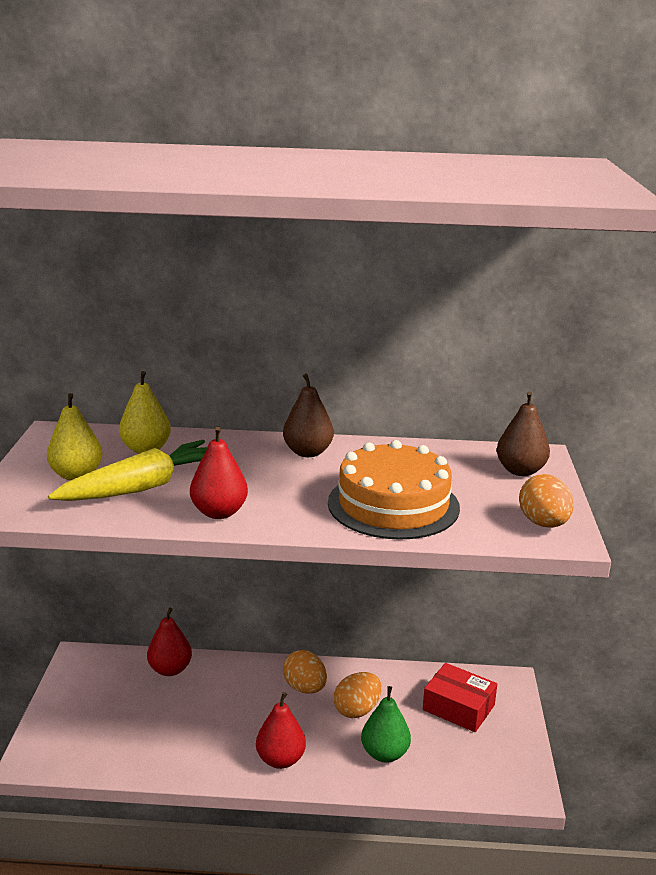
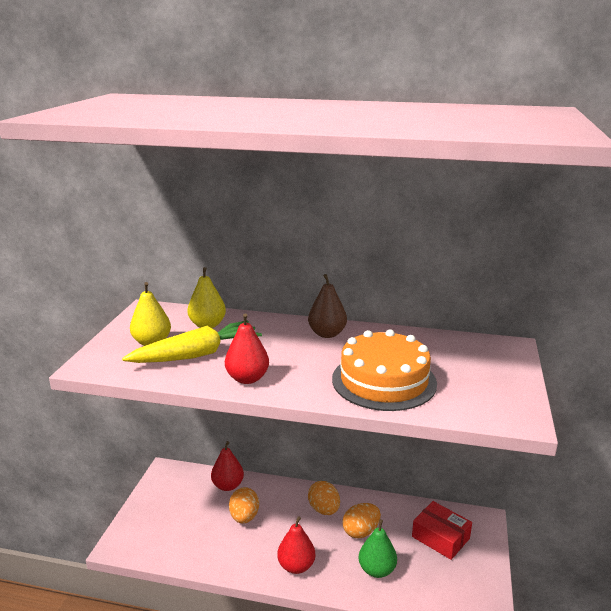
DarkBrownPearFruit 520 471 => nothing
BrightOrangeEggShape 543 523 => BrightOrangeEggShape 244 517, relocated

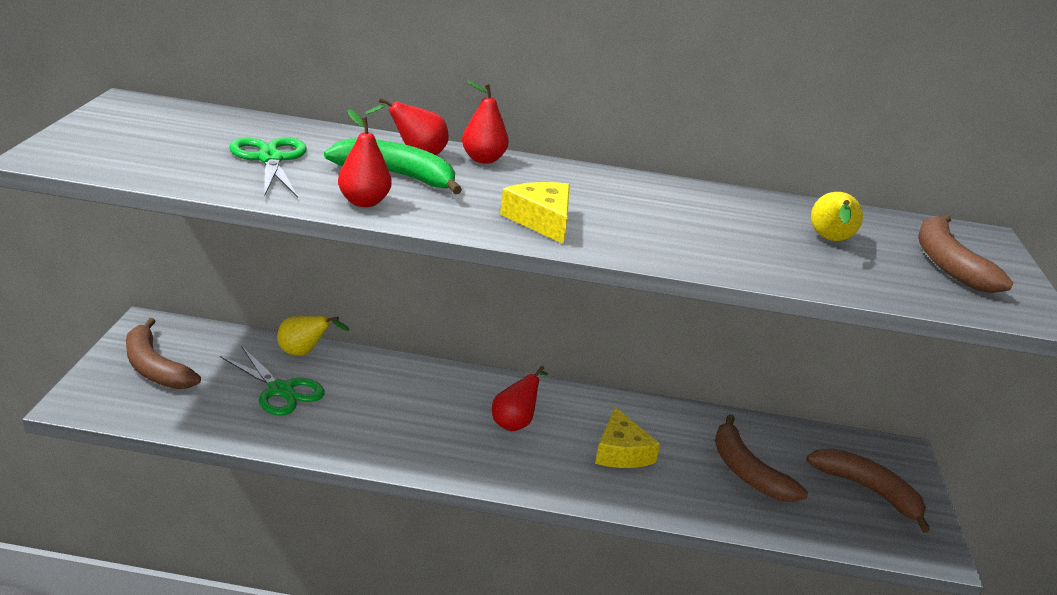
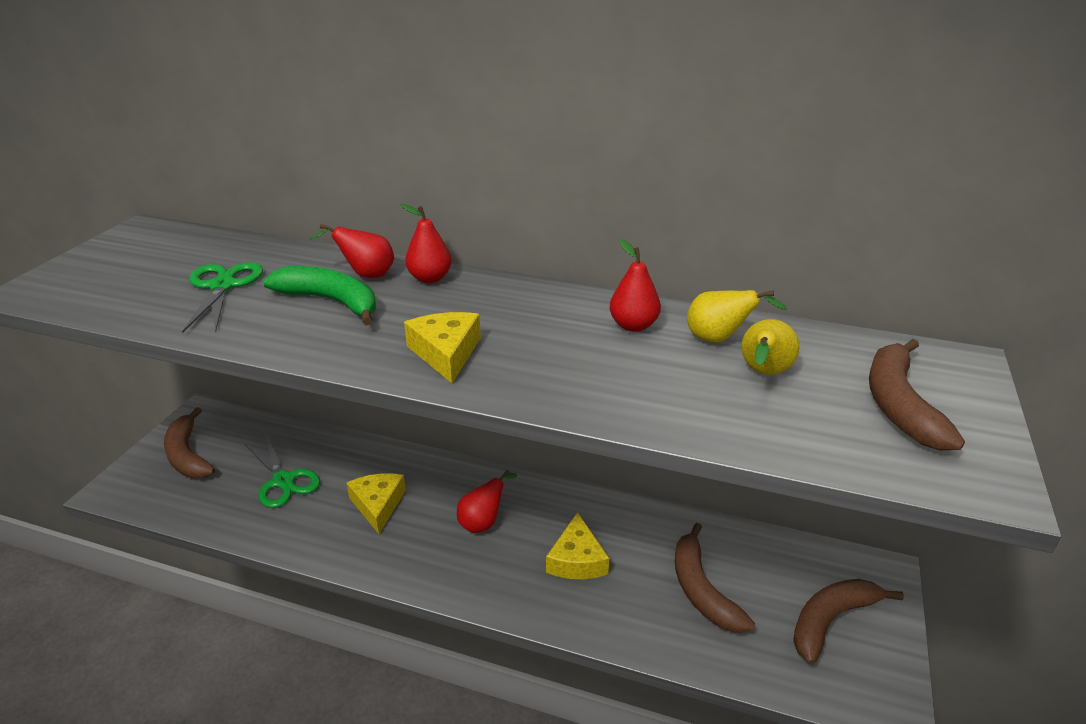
nothing => GoldenCheese 378 505
GoldenPearFruit 304 353 => GoldenPearFruit 719 339, relocated
RedPearFruit 364 202 => RedPearFruit 633 326, relocated
DarkBrownBanana 868 491 => DarkBrownBanana 831 620, 90 degrees counterclockwise

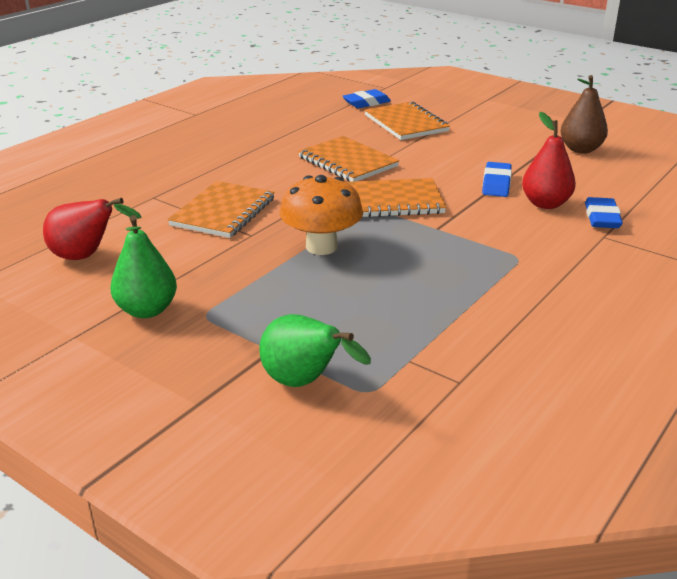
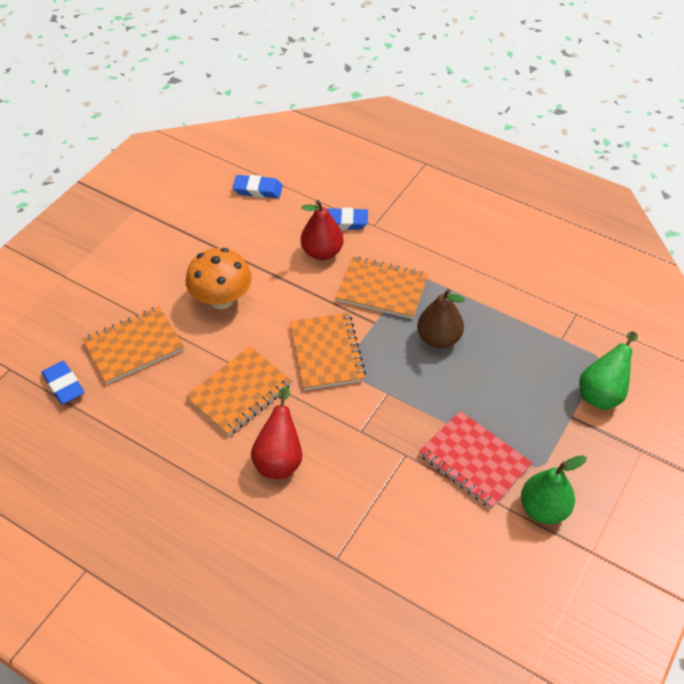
nothing => RedExerciseBook 474 461
RedPearFruit 86 257 => RedPearFruit 279 458, relocated
BrightOrangeExerciseBook 223 212 => BrightOrangeExerciseBook 382 289, relocated
BrightOrangeFungus 321 247 => BrightOrangeFungus 221 299, relocated
BluePencilEraser 496 184 => BluePencilEraser 258 190, relocated
DarkBrownPearFruit 580 149 => DarkBrownPearFruit 438 338, relocated

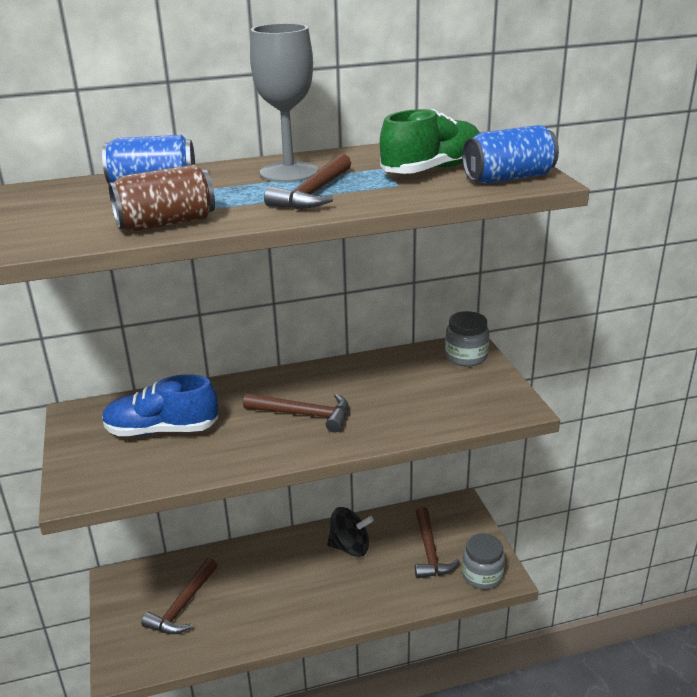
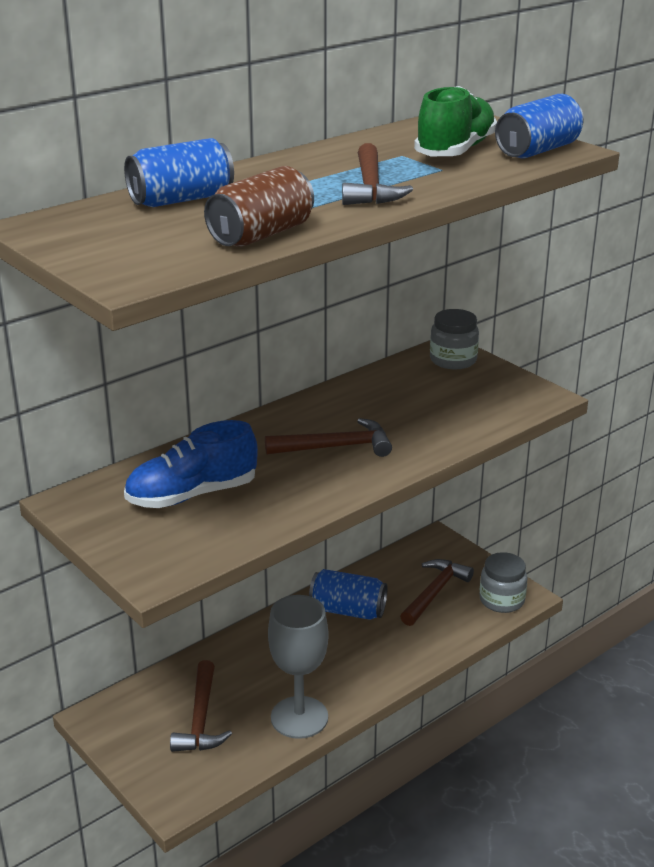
GrayChalice 289 172 => GrayChalice 299 717, relocated
JetBlackToyTop 350 547 => BlueSodaCan 348 610
DarkBrownClawHammer 430 552 => DarkBrownClawHammer 435 592, 120 degrees counterclockwise

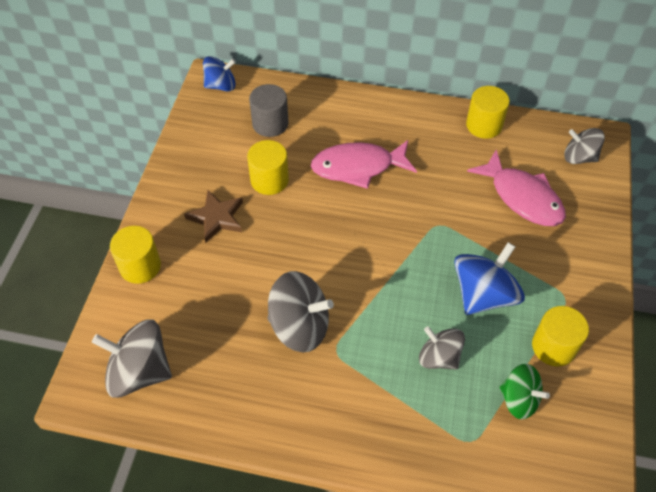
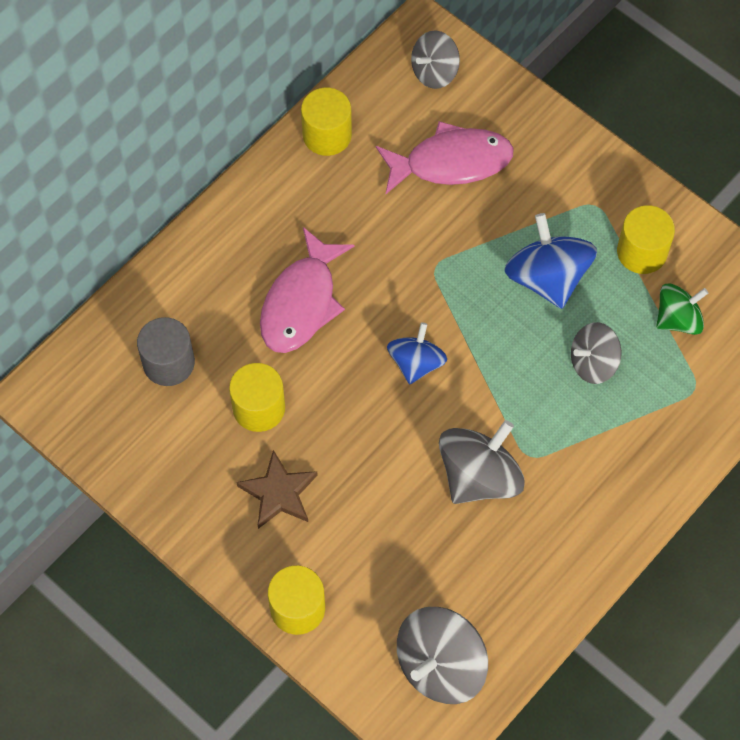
BlueToyTop 221 85 => BlueToyTop 416 363, relocated

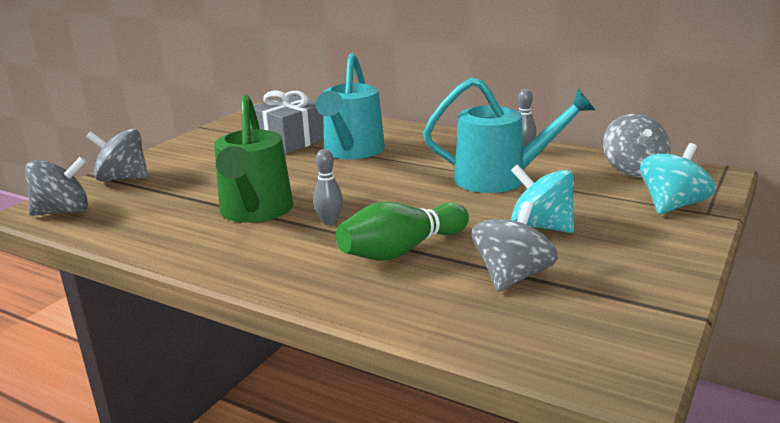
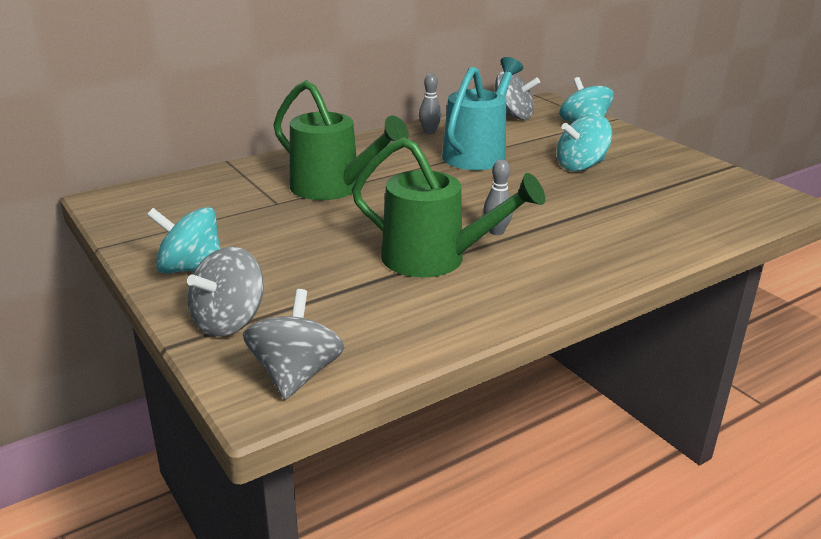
GrayGift 290 140 => nothing
LeafGreenSkittle 401 250 => nothing
GrayToyTop 512 276 => nothing
nothing => TurquoiseToyTop 190 268
TurquoiseSprinklingCan 352 152 => LeafGreenSprinklingCan 334 188

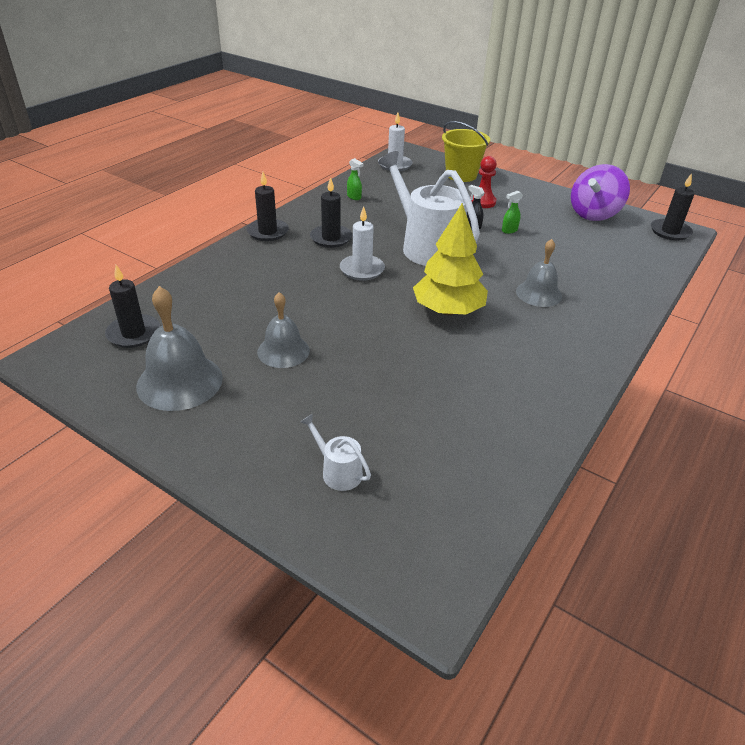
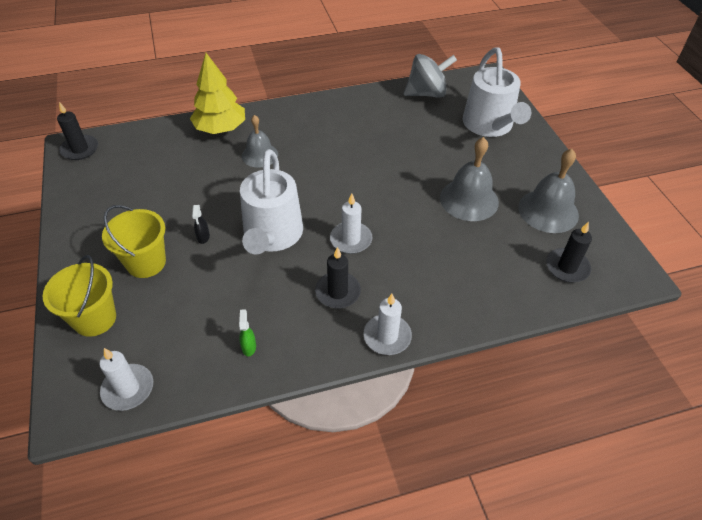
LeafGreenSprayCleaner 509 230 => nothing
VioletToyTop 594 214 => nothing
nothing => GrayToyTop 427 93
GoldenTree 448 310 => GoldenTree 220 129, relocated
RedChessPawn 482 202 => GoldenSandBucket 146 263
JetBlackWaxCandle 267 232 => SnowWhiteWaxCandle 387 336
GrayHandBell 283 351 => GrayHandBell 469 199, x1.51
SnowWhiteSprinklingCan 338 471 => SnowWhiteSprinklingCan 489 125, x2.34

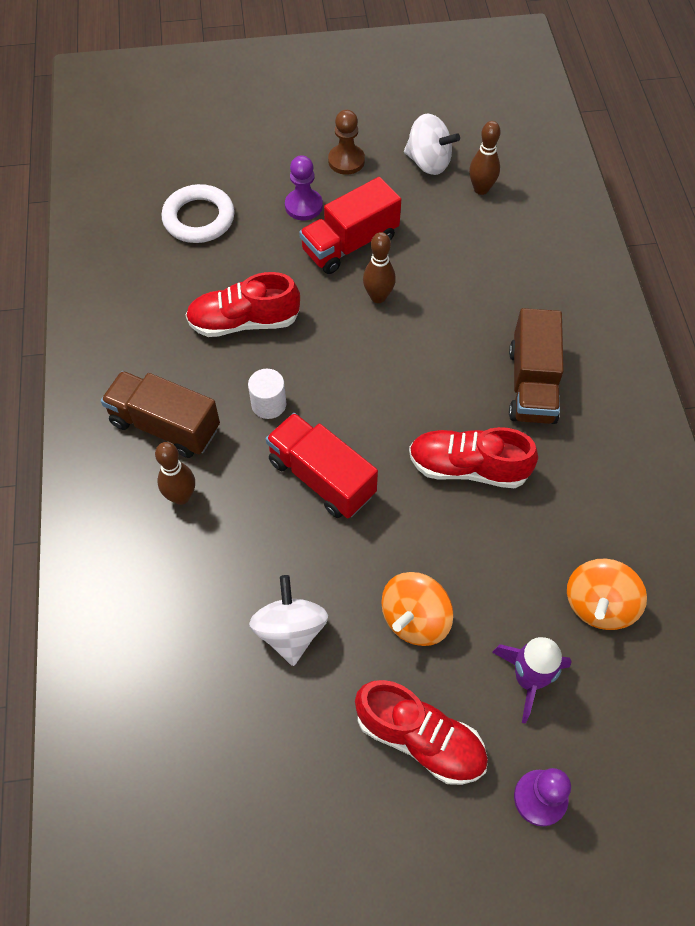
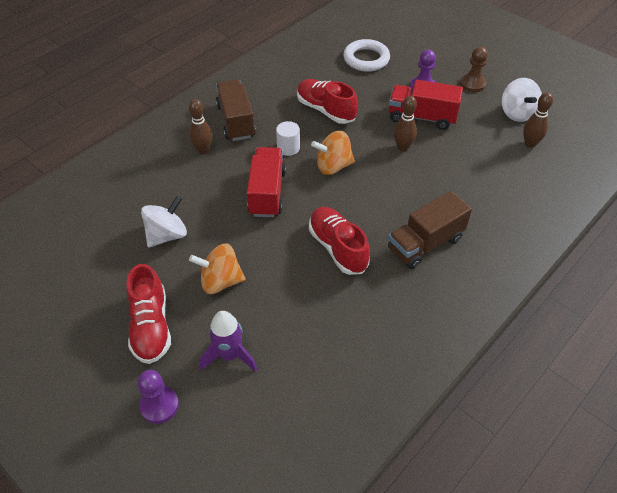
BrightOrangeToyTop 599 604 => BrightOrangeToyTop 333 166, relocated

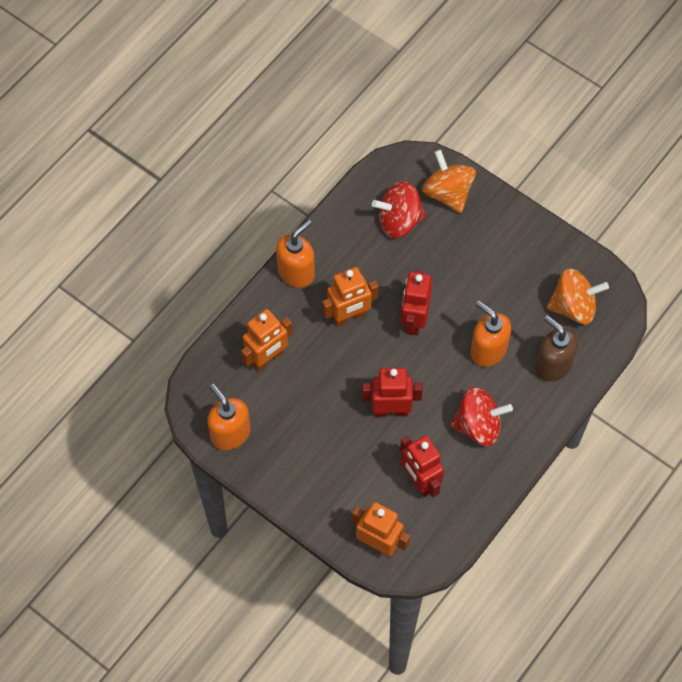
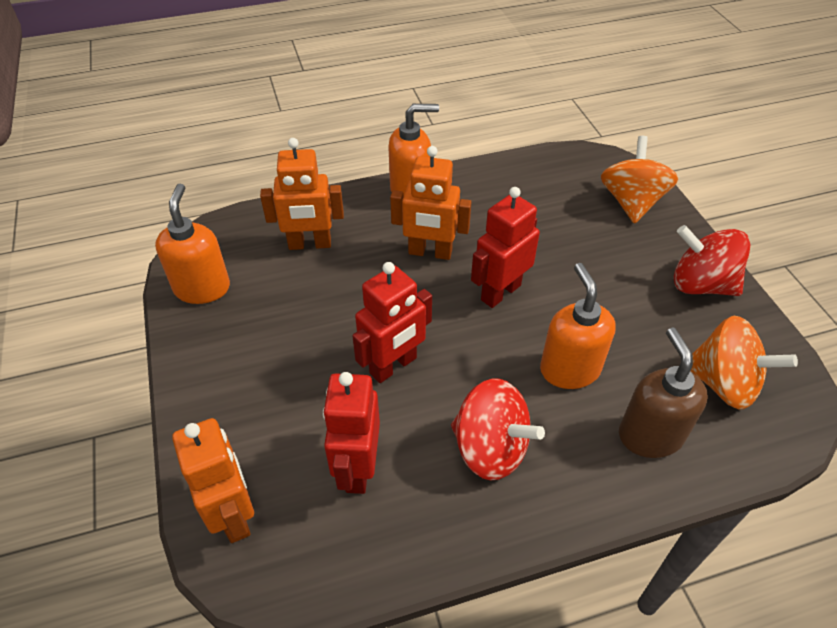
RedToyTop 399 221 => RedToyTop 700 284, relocated
RedRobotFigure 390 410 => RedRobotFigure 393 366, 105 degrees clockwise

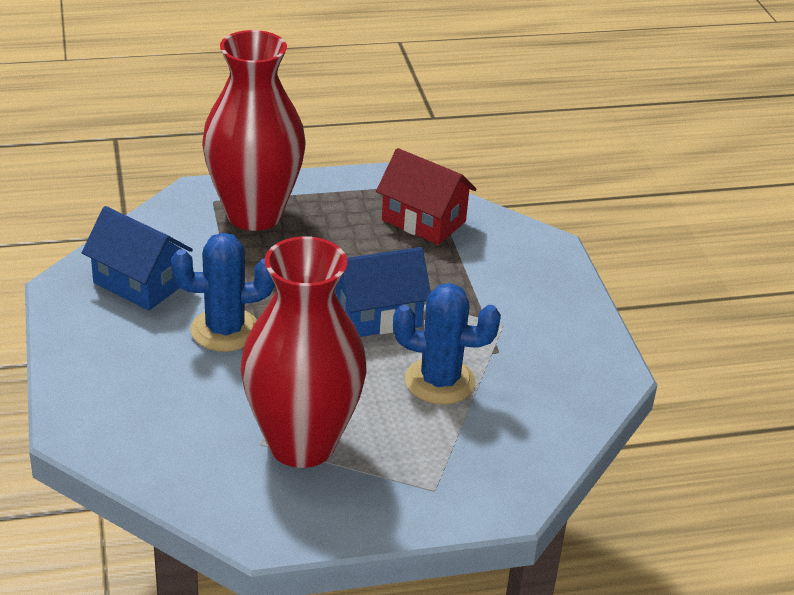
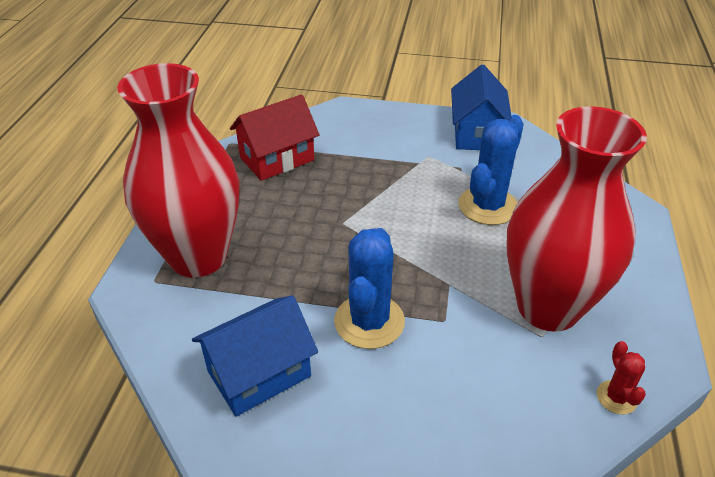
nothing => RedCactus 616 397
BlueHouse 378 315 => BlueHouse 476 133, relocated

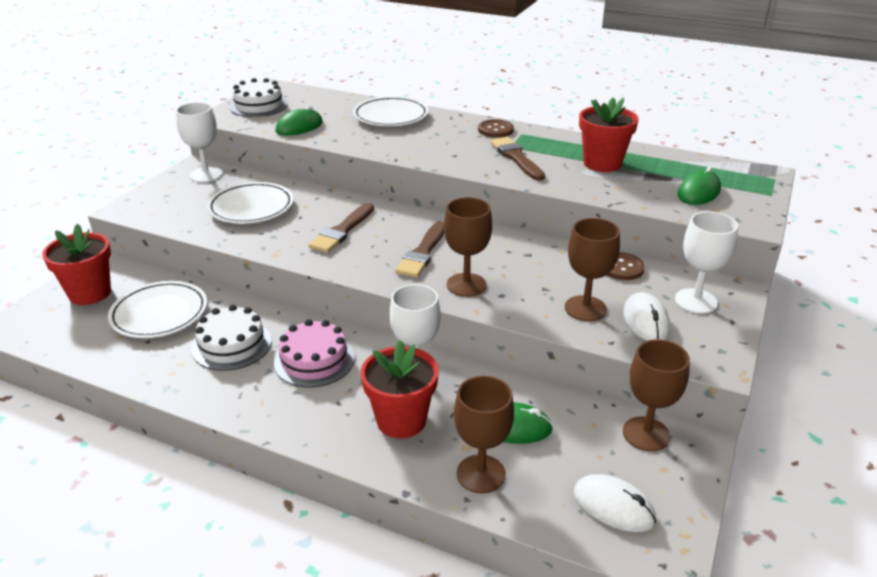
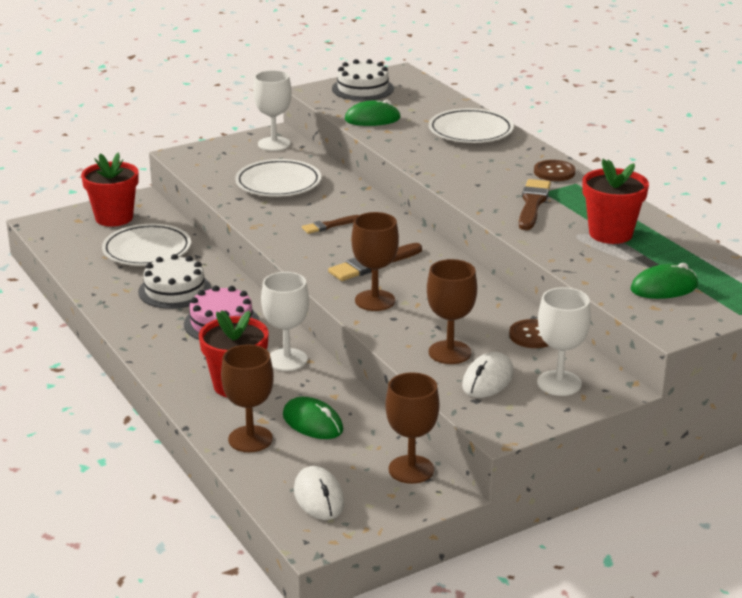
DarkBrownPaintBrush 342 231 => DarkBrownPaintBrush 329 225, x0.62

